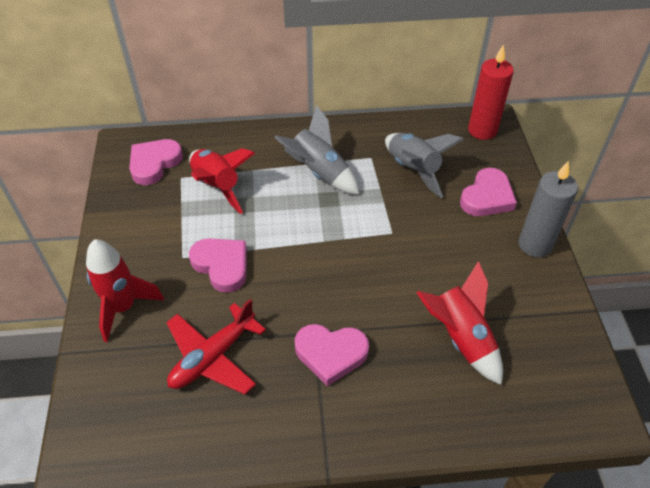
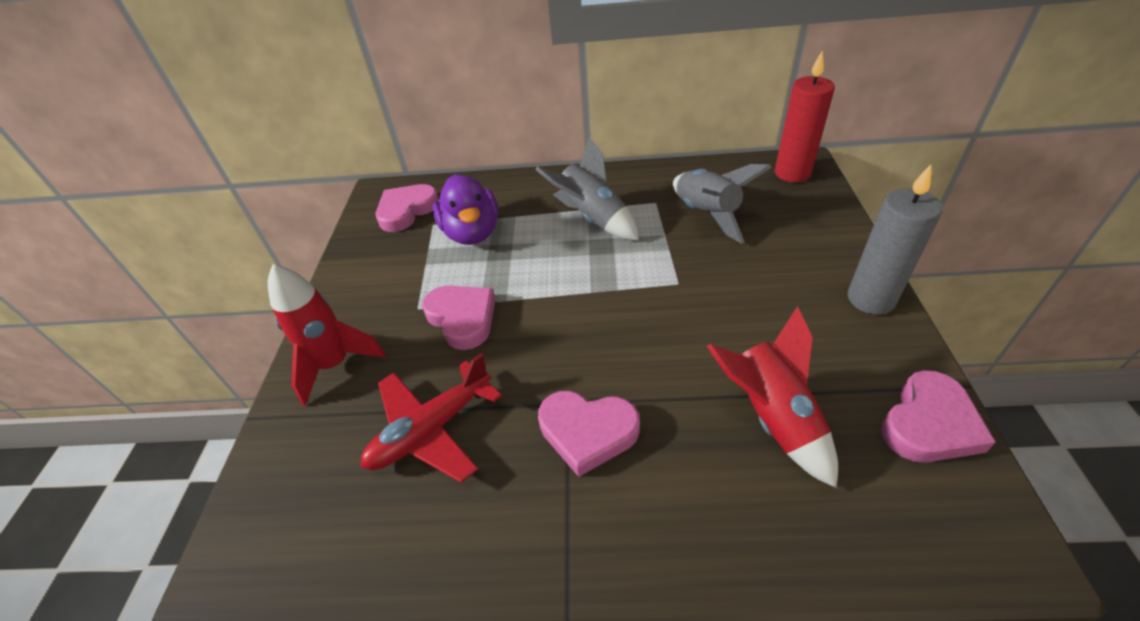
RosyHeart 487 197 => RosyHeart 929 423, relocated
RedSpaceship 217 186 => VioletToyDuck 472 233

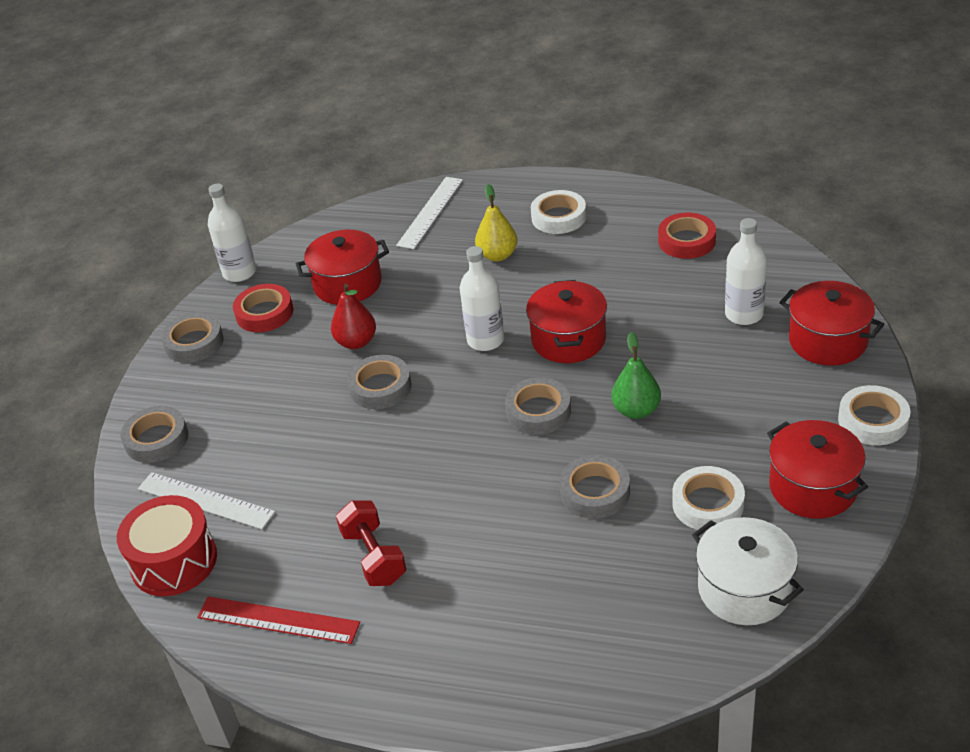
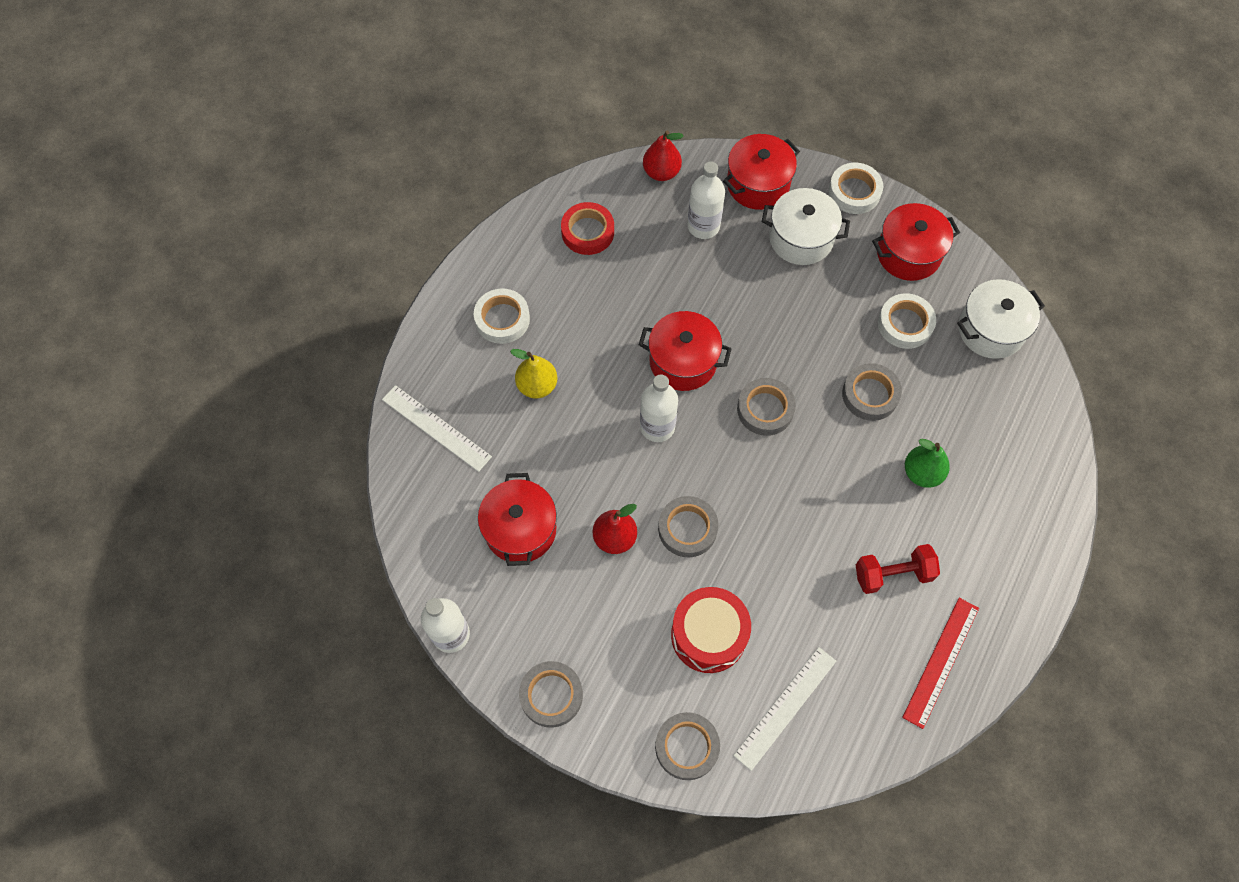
RedRollOfTape 264 313 => nothing
nothing => RedPearFruit 661 172
nothing => SnowWhiteStockpot 801 238
RedSnareDrum 174 561 => RedSnareDrum 708 635, relocated
LeafGreenPearFruit 636 410 => LeafGreenPearFruit 922 473, relocated

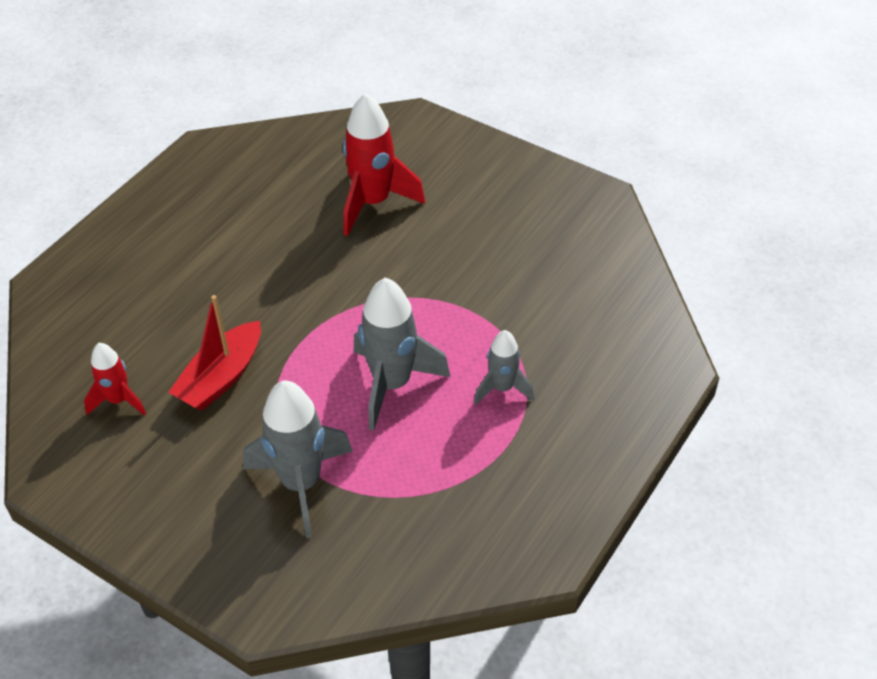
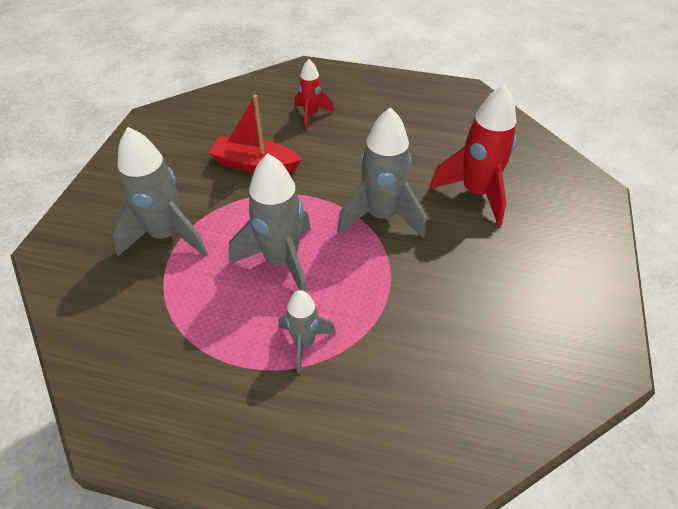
nothing => GraySpaceship 381 216
RedSpaceship 118 400 => RedSpaceship 311 115, relocated

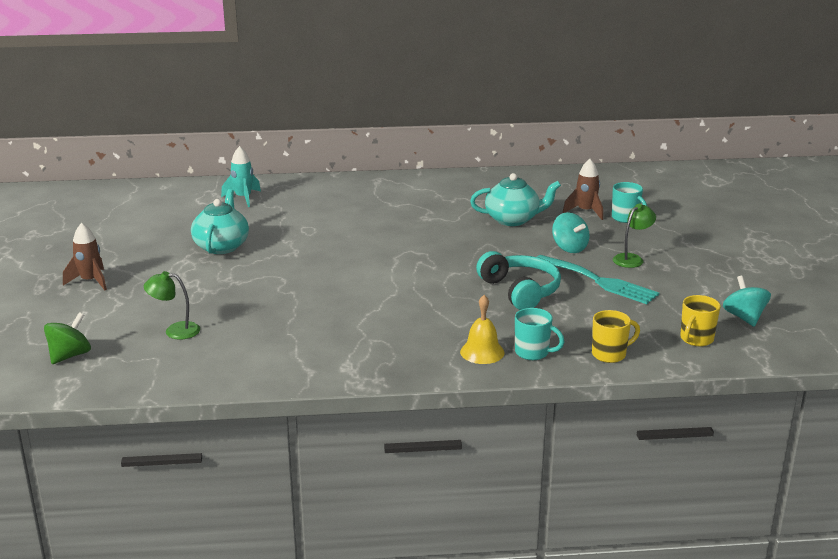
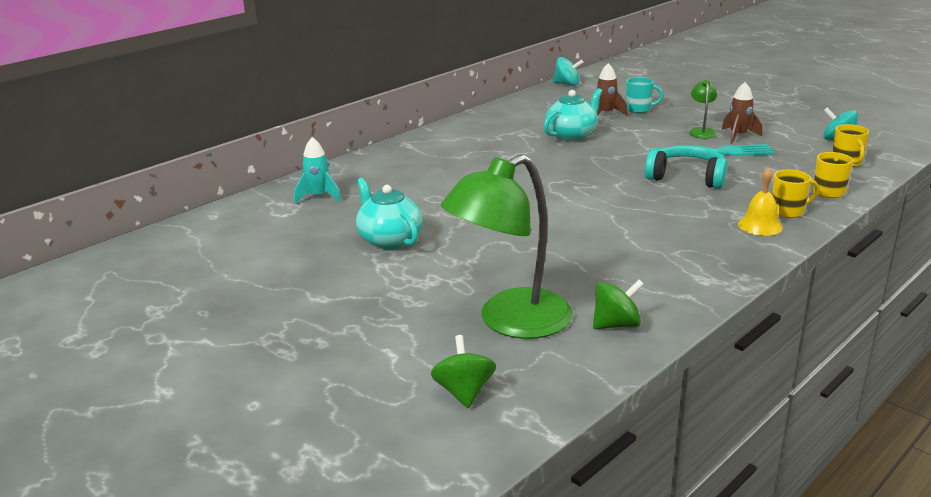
nothing => LeafGreenToyTop 616 325
DarkBrownSpaceship 90 281 => DarkBrownSpaceship 738 136, relocated
TurquoiseToyTop 569 248 => TurquoiseToyTop 567 84, relocated
TurquoiseTeaMug 533 353 => GoldenTeaMug 788 211
LeafGreenLamp 175 331 => LeafGreenLamp 510 322, x2.27

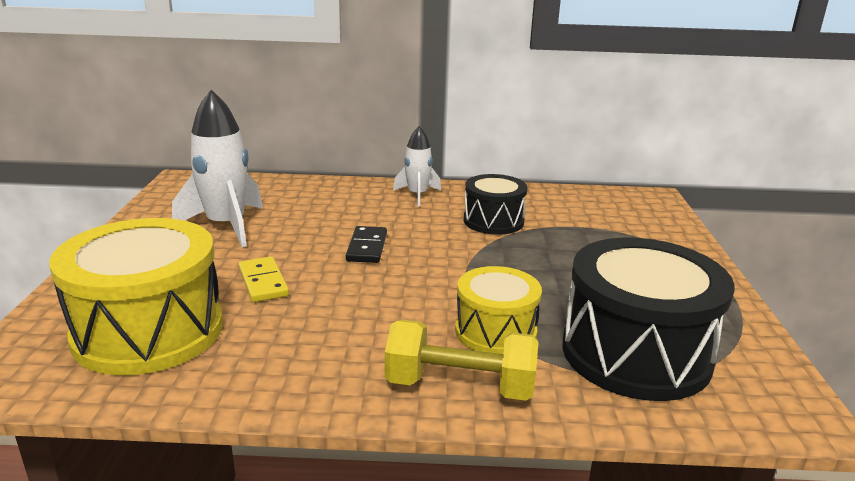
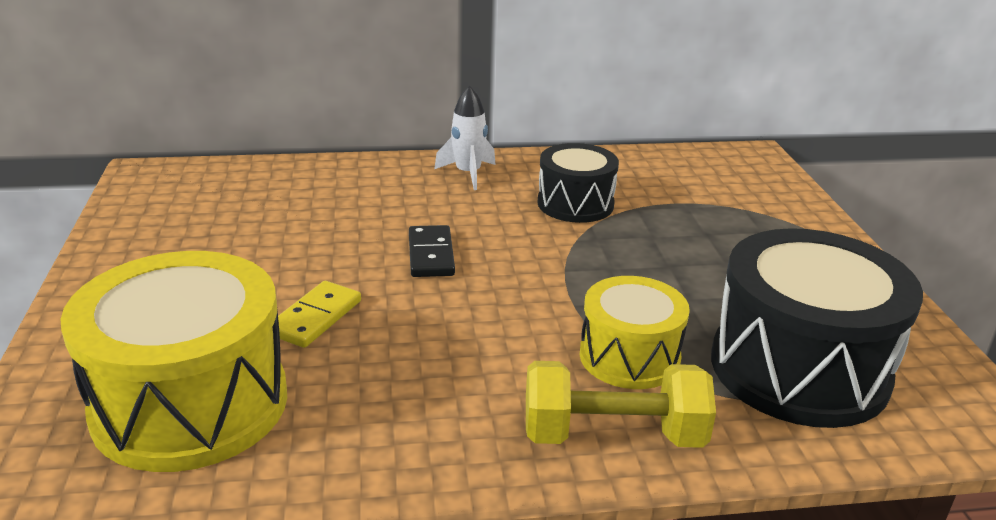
SnowWhiteSpaceship 226 226 => nothing
GoldenDominoTile 263 282 => GoldenDominoTile 315 317, 60 degrees clockwise

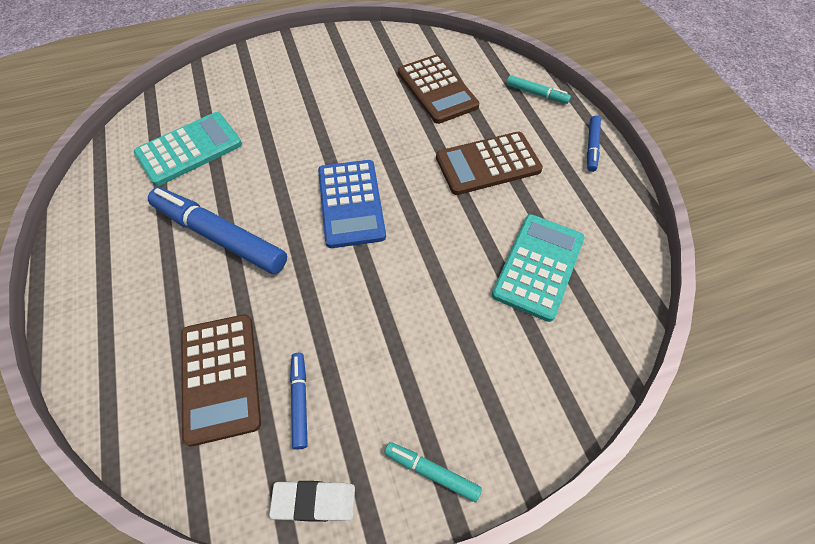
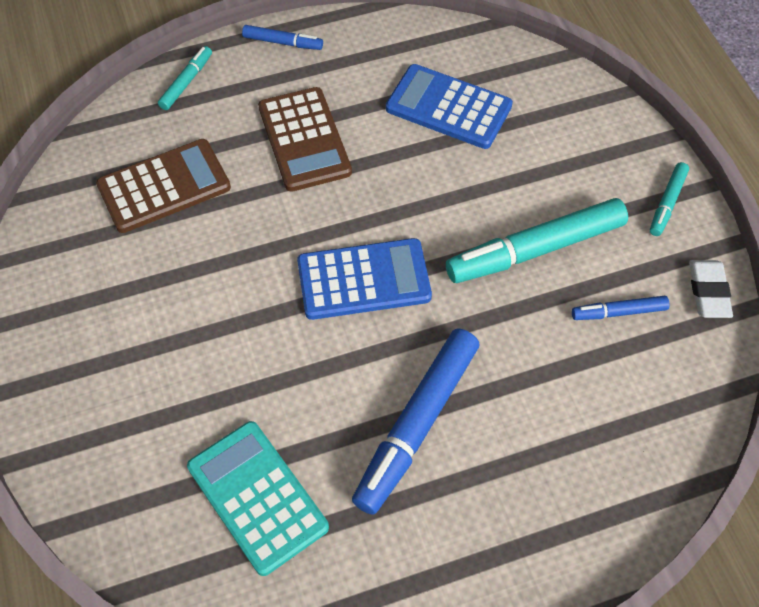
DarkBrownPocketCalculator 220 377 => nothing
nothing => TurquoiseMarkerPen 536 250
TurquoisePocketCalculator 538 266 => BluePocketCalculator 448 107

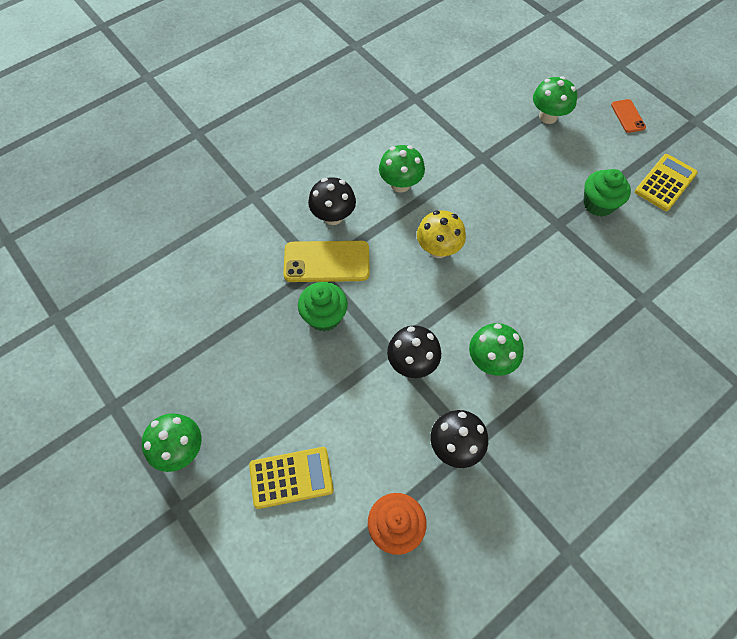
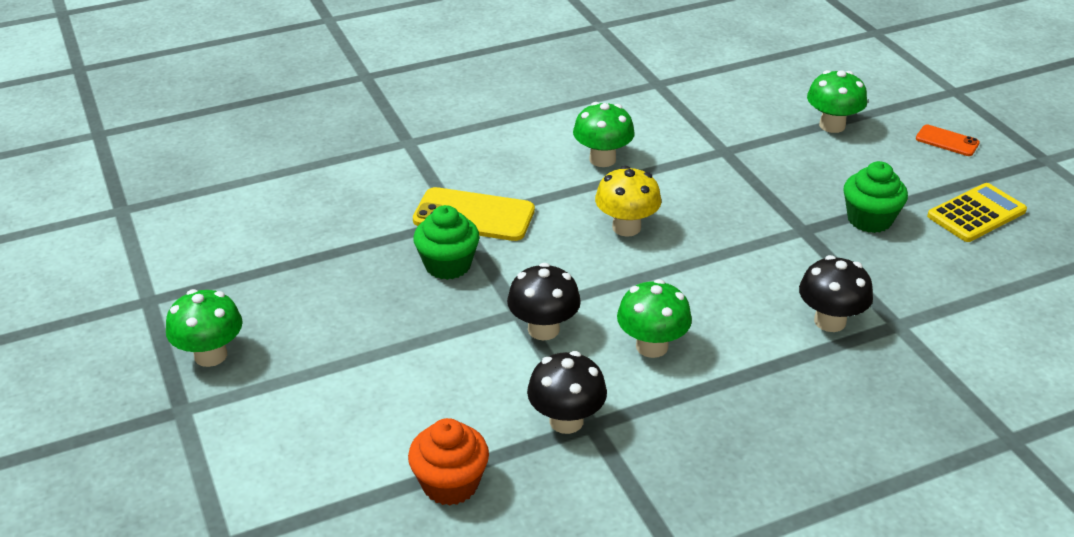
GoldenPocketCalculator 291 477 => nothing
JetBlackFungus 333 216 => JetBlackFungus 830 321, relocated
BrightOrangeMobilePhone 627 116 => BrightOrangeMobilePhone 947 141, 60 degrees counterclockwise

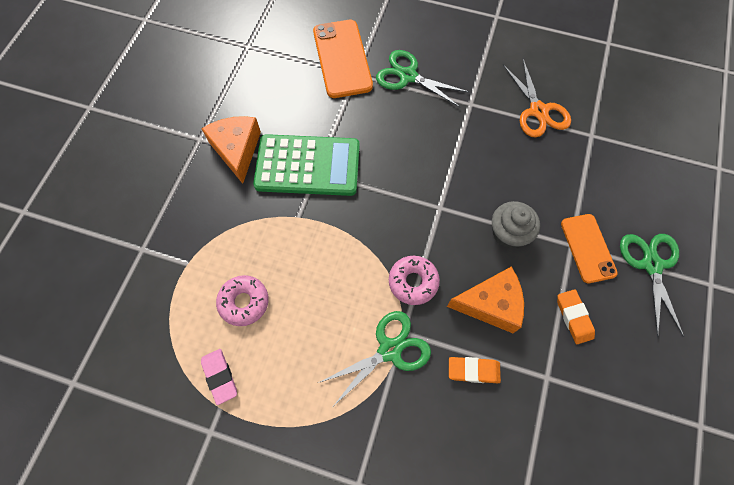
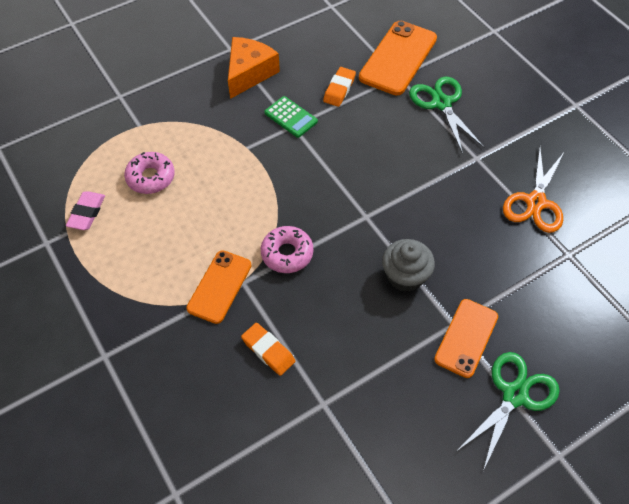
BrightOrangeCheese 490 304 => nothing
BrightOrangePencilEraser 573 317 => BrightOrangePencilEraser 339 89, relocated
LeafGreenScissors 390 350 => BrightOrangeMobilePhone 219 286
LeafGreenPocketCalculator 308 165 => LeafGreenPocketCalculator 291 117, x0.47

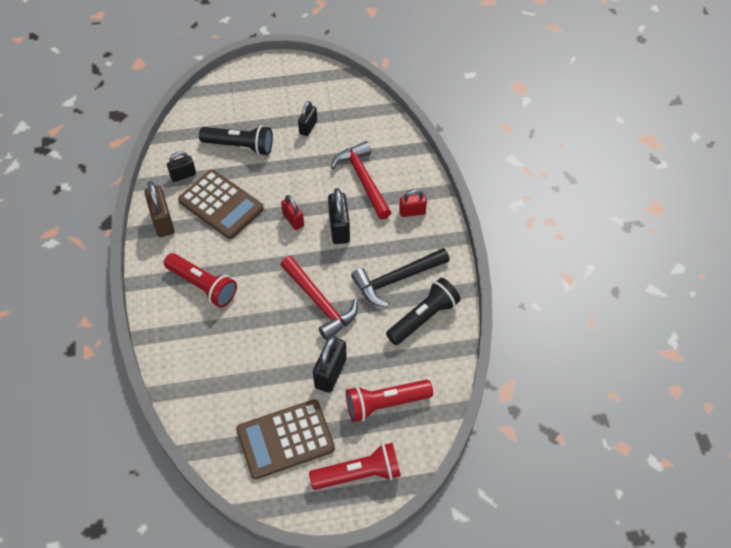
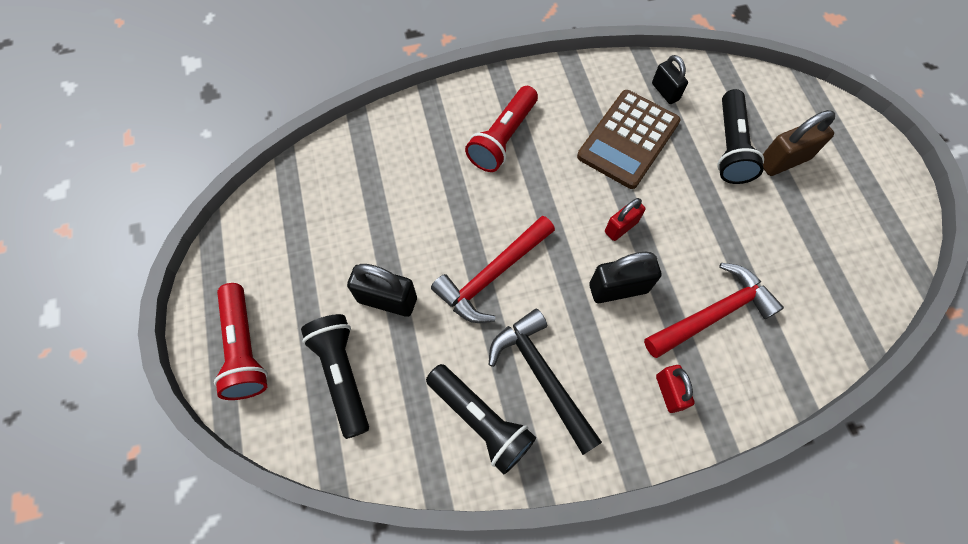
DarkBrownPocketCalculator 285 439 => nothing
JetBlackPadlock 308 127 => nothing
DarkBrownPadlock 162 221 => DarkBrownPadlock 783 160, relocated
RedPocketTorch 385 404 => JetBlackPocketTorch 342 375

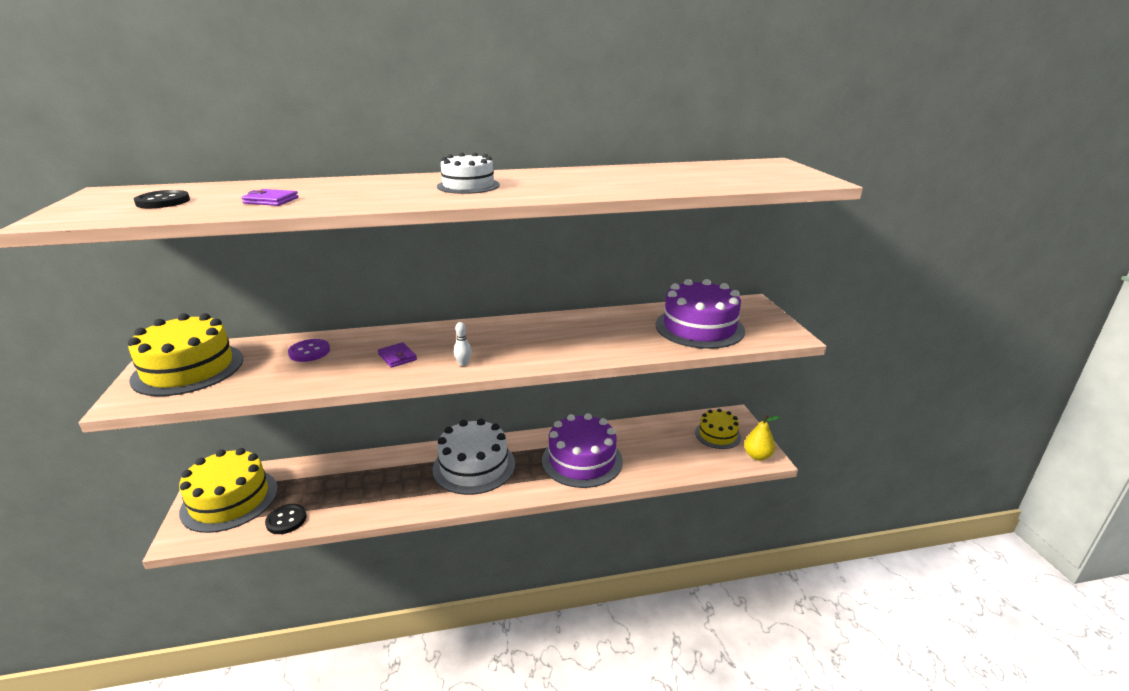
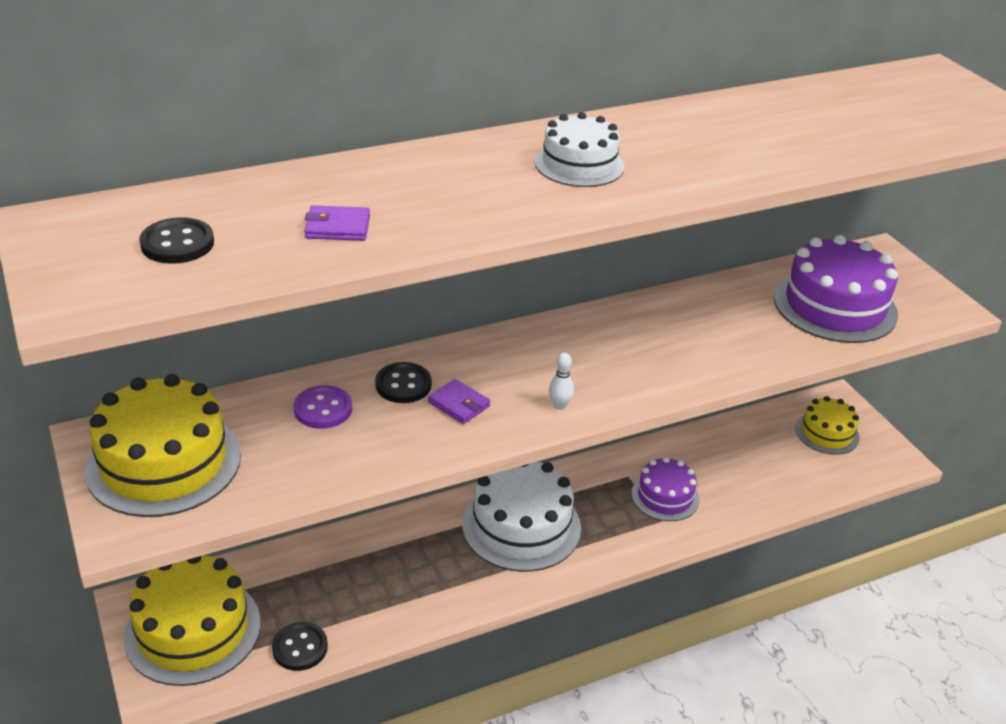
GoldenPearFruit 757 456 => nothing
nothing => JetBlackShirtButton 403 385
VioletCake 582 460 => VioletCake 665 496, x0.59

